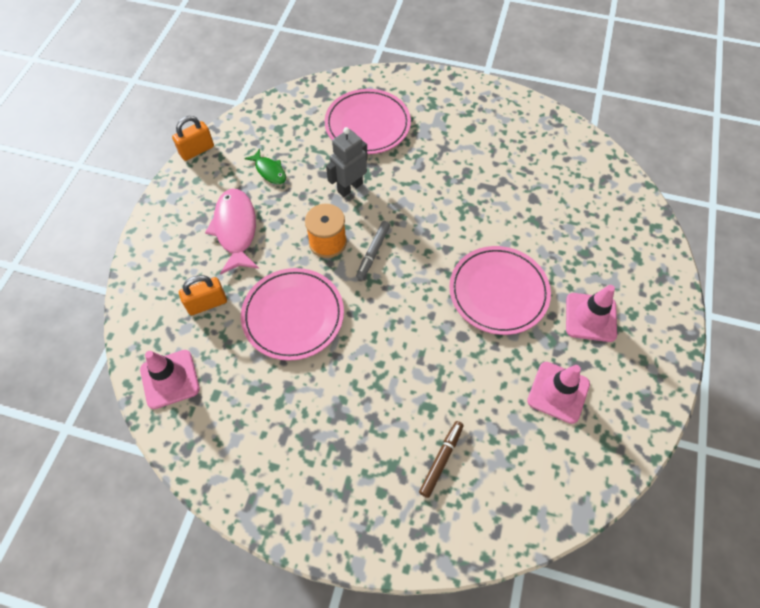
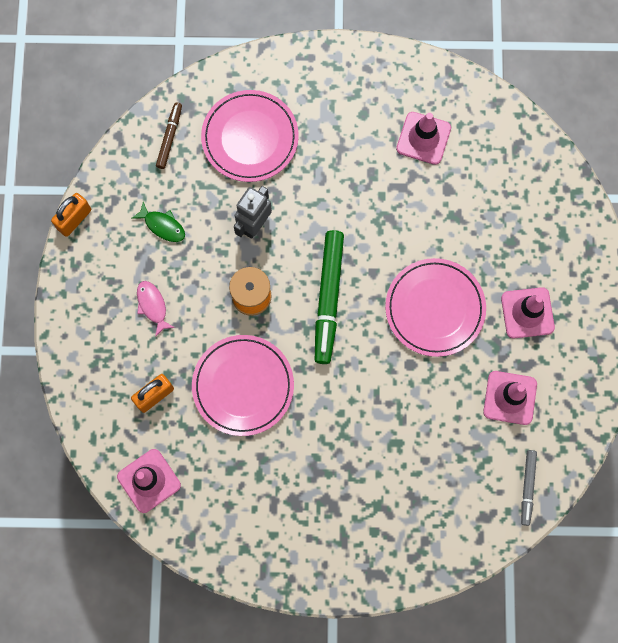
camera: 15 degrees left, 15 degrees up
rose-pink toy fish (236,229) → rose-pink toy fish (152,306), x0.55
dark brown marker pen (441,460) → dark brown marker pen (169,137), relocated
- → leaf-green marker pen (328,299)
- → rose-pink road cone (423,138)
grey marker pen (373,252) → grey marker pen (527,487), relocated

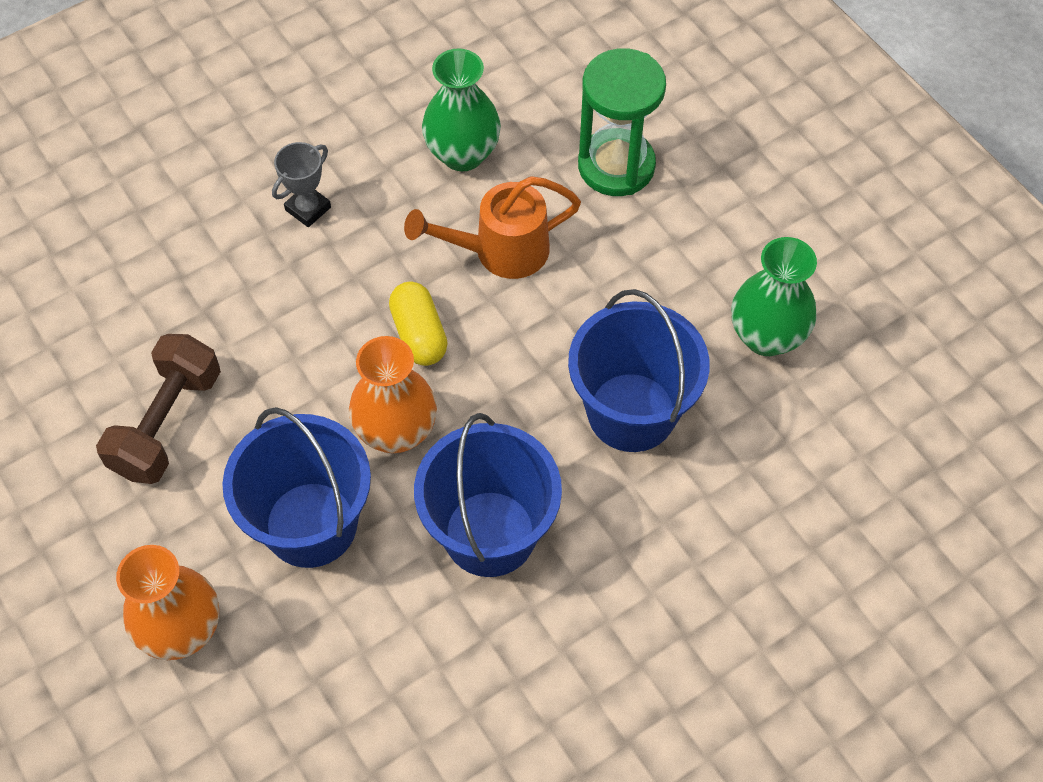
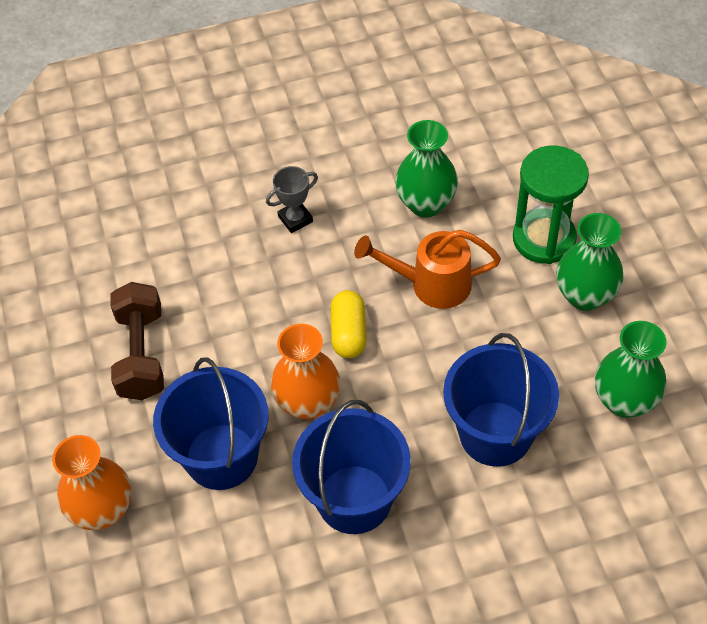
camera: 20 degrees right, 5 degrees down
dark brown dumbbell (167,423) → dark brown dumbbell (141,354), 45 degrees counterclockwise
- → leaf-green flower vase (585,295)

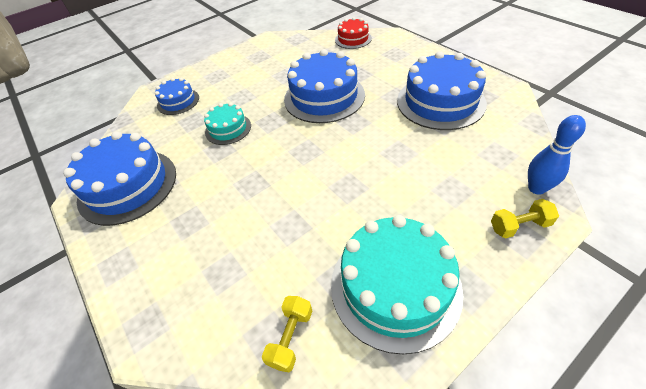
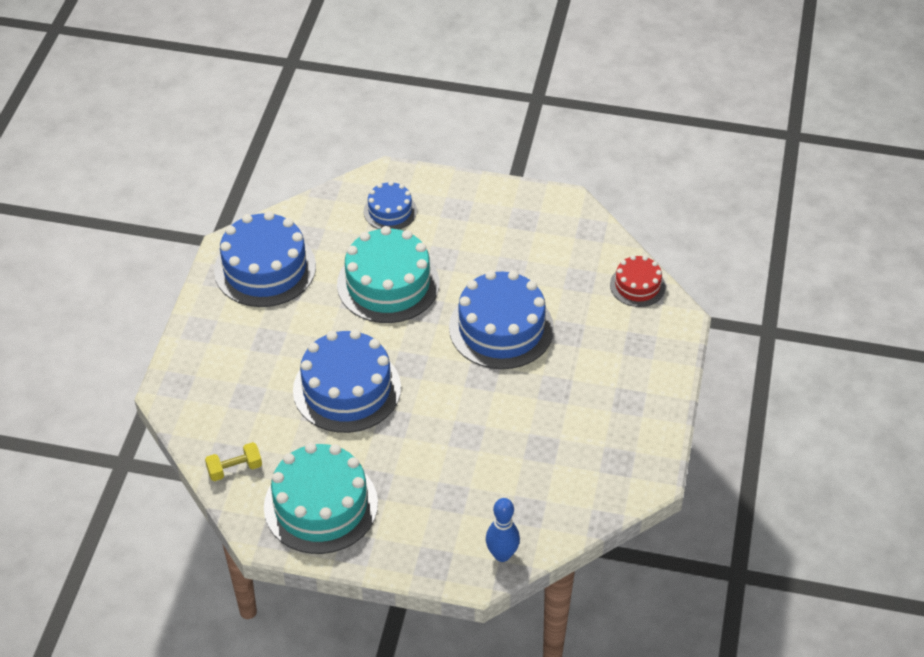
camera: 45 degrees right, 0 degrees up
blue gateau (440,102) → blue gateau (347,389), relocated
teal gateau (228,129) → teal gateau (388,284), x1.85
golden dumbbell (519,226) → -

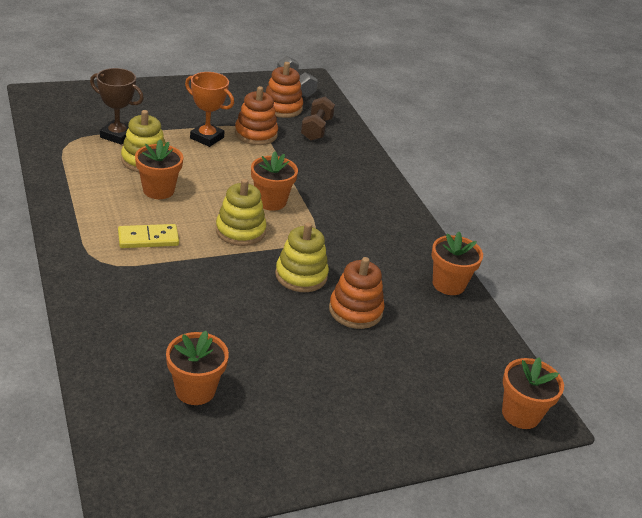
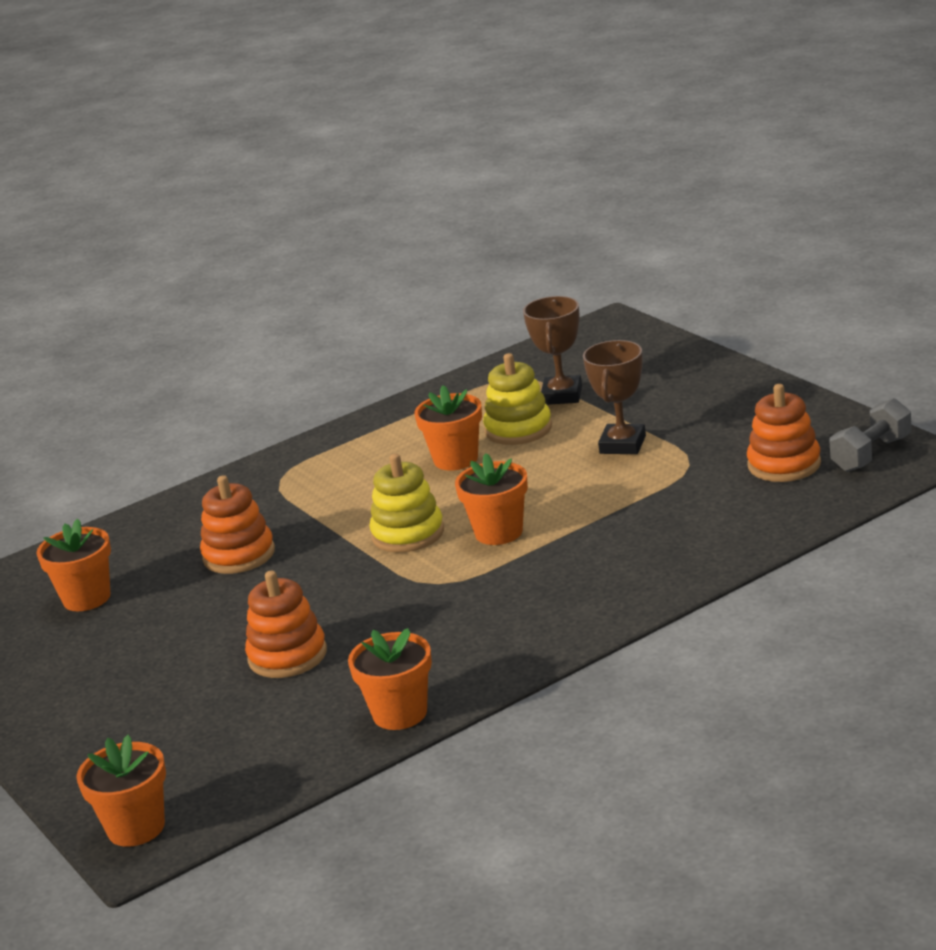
camera: 85 degrees right, 10 degrees down
bright orange stacking toy (256,134) → bright orange stacking toy (239,555), relocated
bright orange award cup (207,138) → dark brown award cup (622,445)
golden domino tile (148,239) → -
golden stacking toy (301,275) → -
dark brown dumbbell (316,129) → -

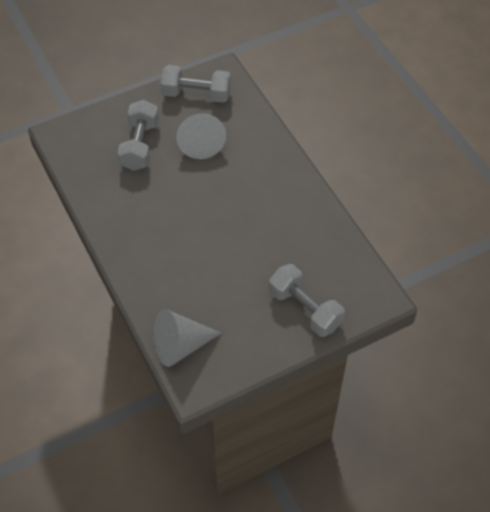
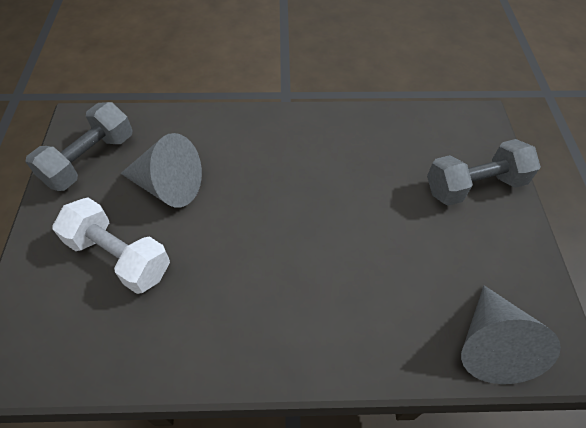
camera: 65 degrees left, 0 degrees up
grey dumbbell (140,145) → pure white dumbbell (119,256)

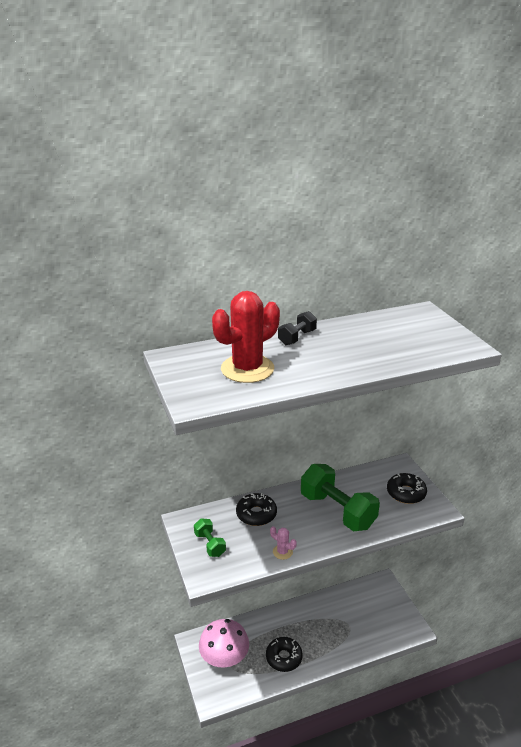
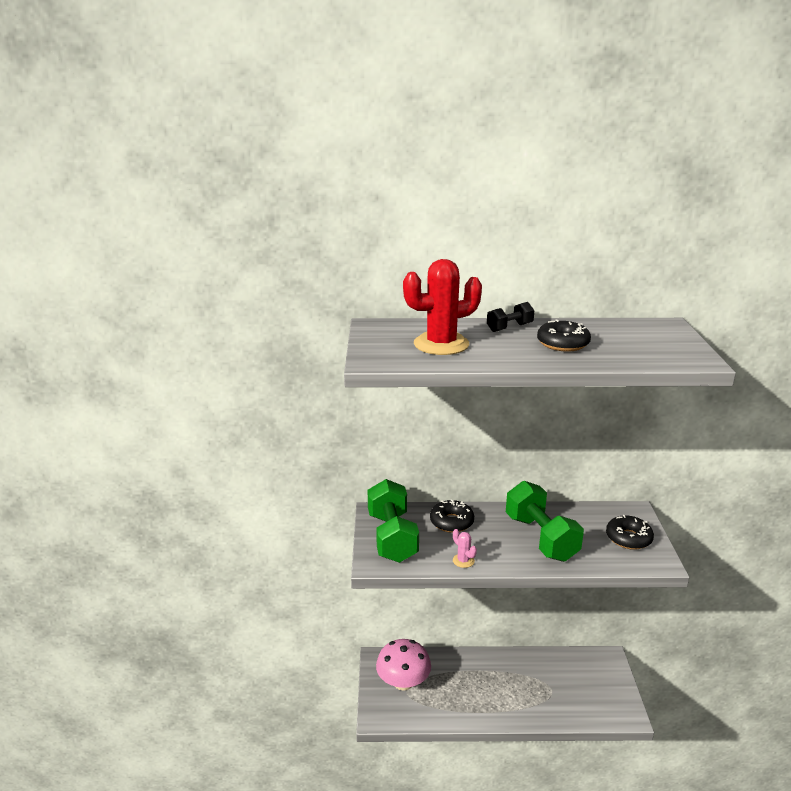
camera: 20 degrees right, 5 degrees down
leaf-green dumbbell (210,544) → leaf-green dumbbell (392,537), x2.05
jet-black glazed donut (284,657) → jet-black glazed donut (563,344), relocated

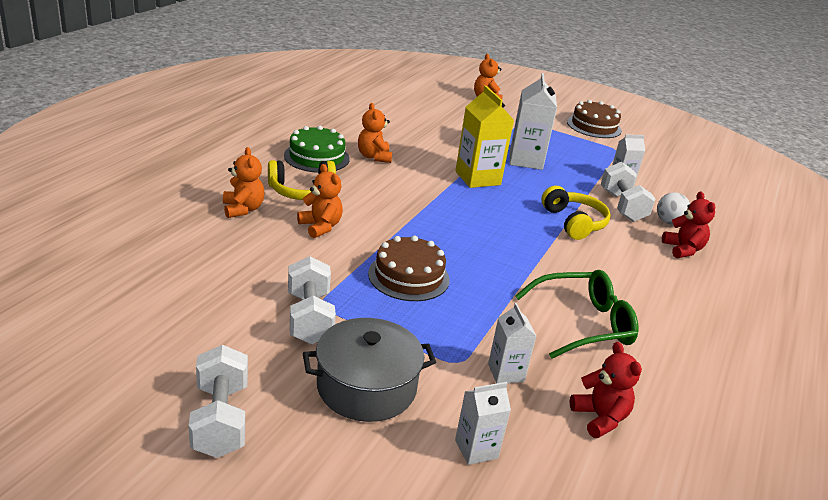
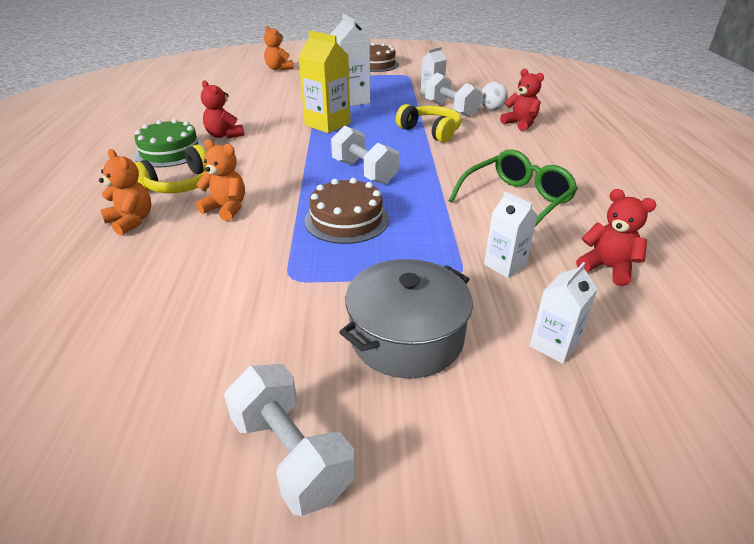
camera: 25 degrees left, 5 degrees up
bright orange stuffed bear (374,157) → red stuffed bear (224,135)
pure white dumbbell (309,318) → pure white dumbbell (364,172), relocated

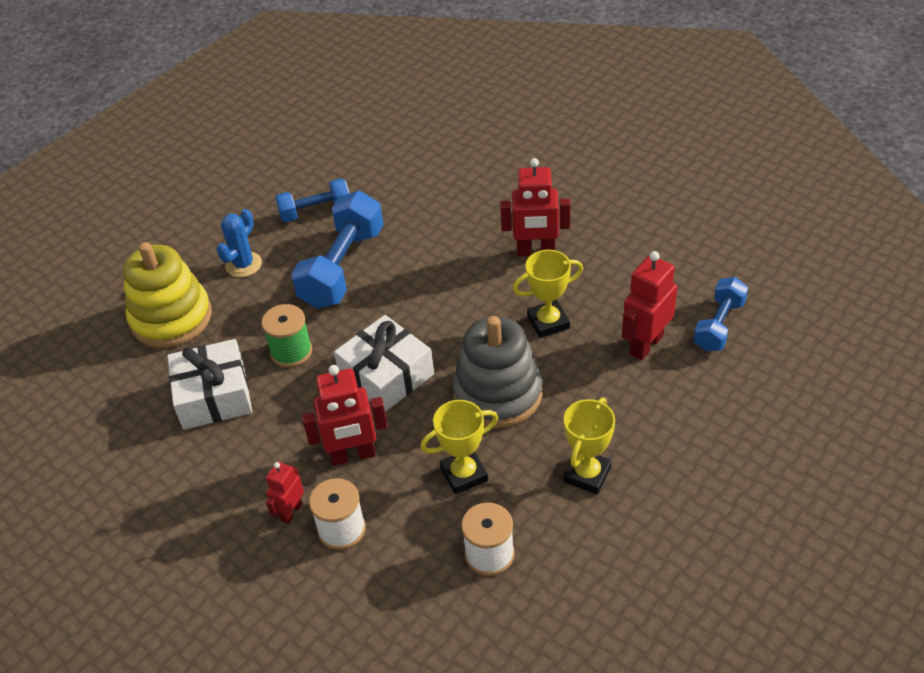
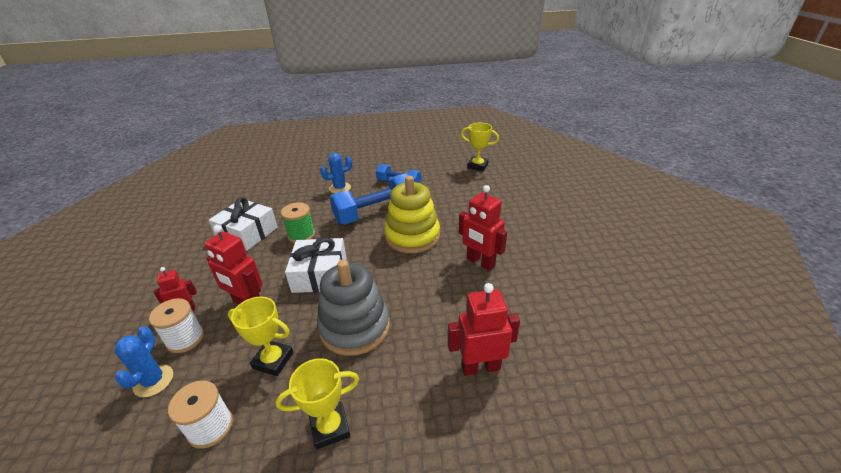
camera: 40 degrees right, 10 degrees down
- → blue cactus (153,381)
golden stacking toy (171,318) → golden stacking toy (412,236), relocated
golden award cup (548,322) → golden award cup (477,166), relocated
blue dumbbell (719,325) → -

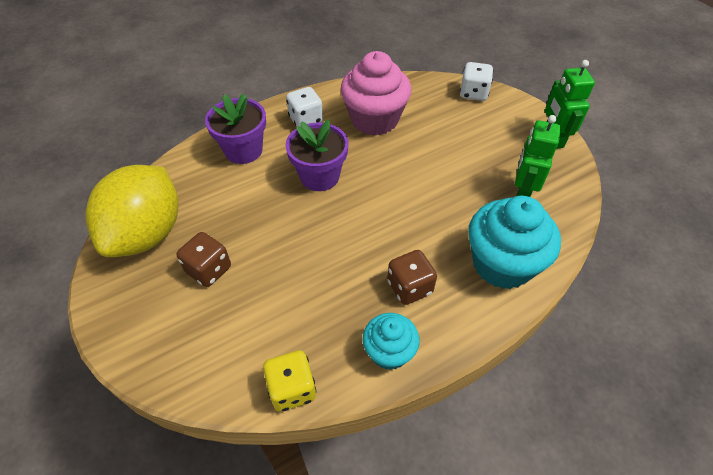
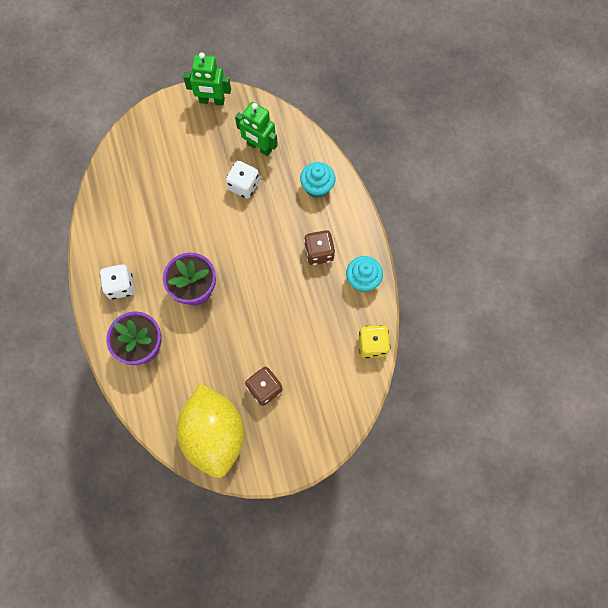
camera: 75 degrees left, 20 degrees up
golden citrus fruit (147,233) → golden citrus fruit (214,434), 45 degrees clockwise
pure white die (473,93) → pure white die (244,186), relocated
teal muffin (502,264) → teal muffin (317,187), x0.57
rose-pink muffin (374,119) → -

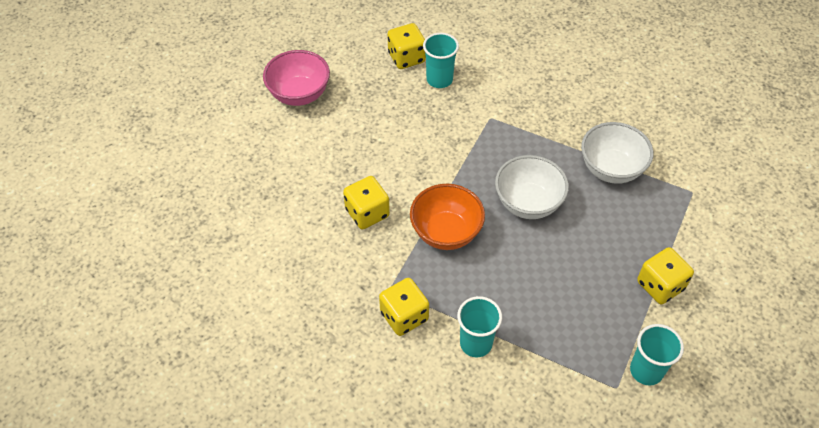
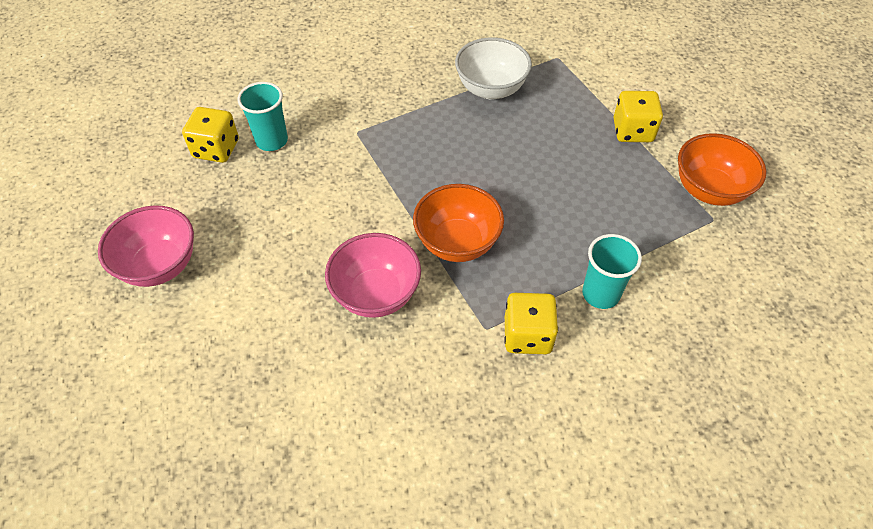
camera: 55 degrees left, 0 degrees up
golden die (367,213) → rose-pink serving bowl (376,294)
teal cup (646,370) → bright orange serving bowl (709,190)
pure white serving bowl (528,203) → -

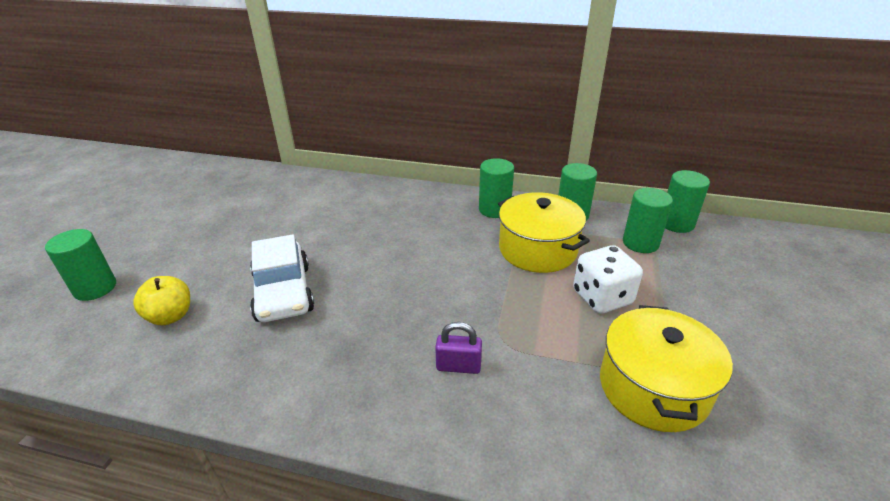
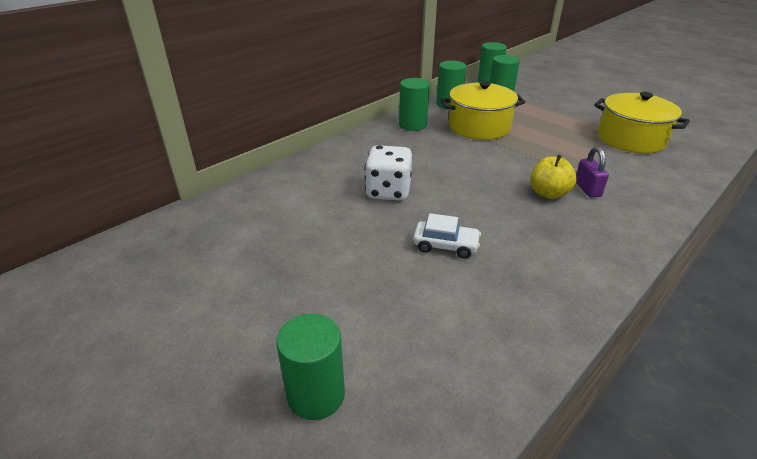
camera: 60 degrees left, 0 degrees up
pure white die (602,298) → pure white die (388,191), relocated
pure white car (283,293) → pure white car (445,245), x0.59
golden apple (170,316) → golden apple (548,193), relocated
violet small lock (458,366) → violet small lock (587,189), 45 degrees counterclockwise

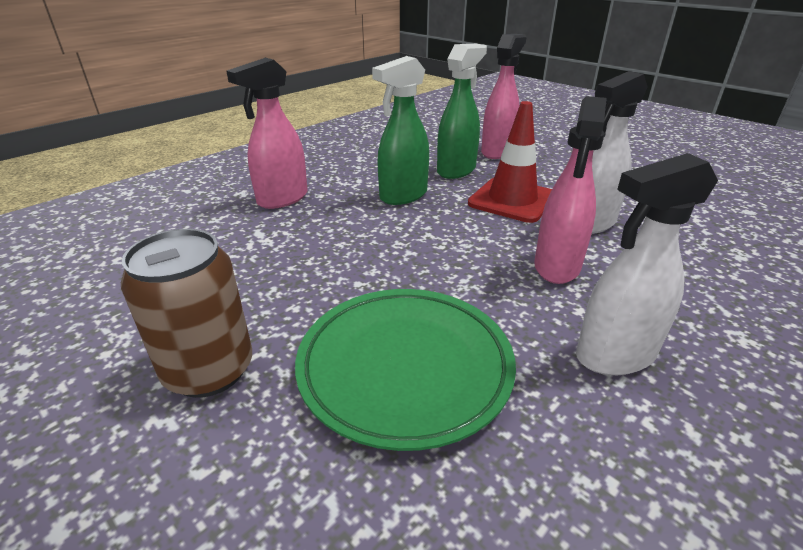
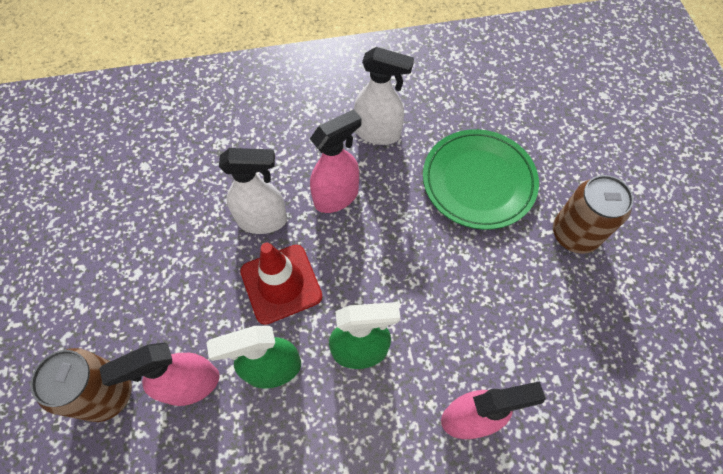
camera: 145 degrees left, 30 degrees up
- → dark brown soda can (107,393)

